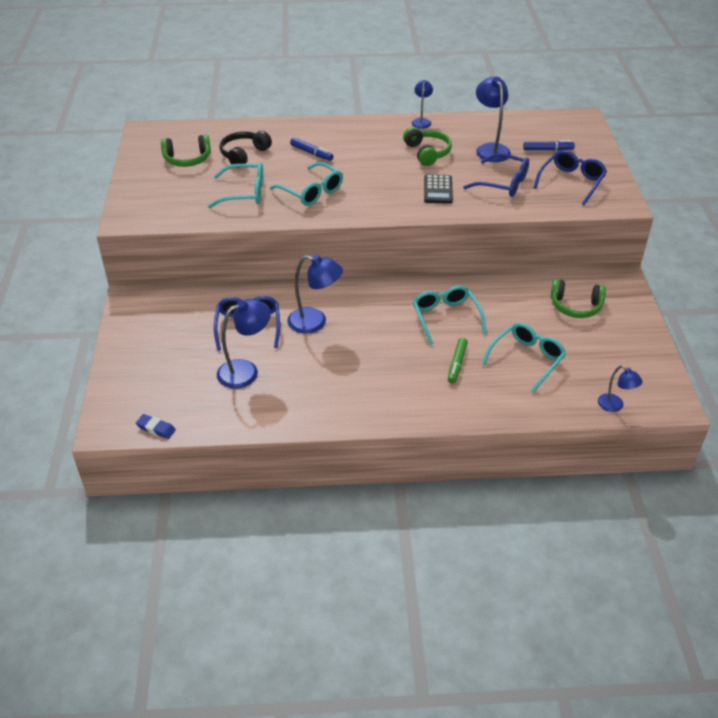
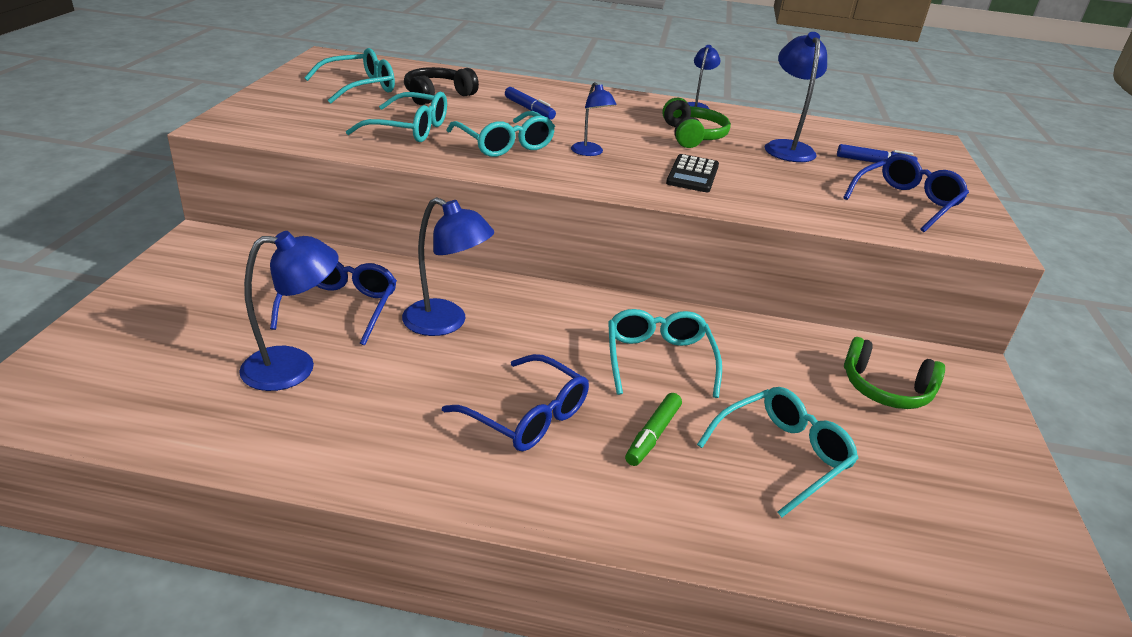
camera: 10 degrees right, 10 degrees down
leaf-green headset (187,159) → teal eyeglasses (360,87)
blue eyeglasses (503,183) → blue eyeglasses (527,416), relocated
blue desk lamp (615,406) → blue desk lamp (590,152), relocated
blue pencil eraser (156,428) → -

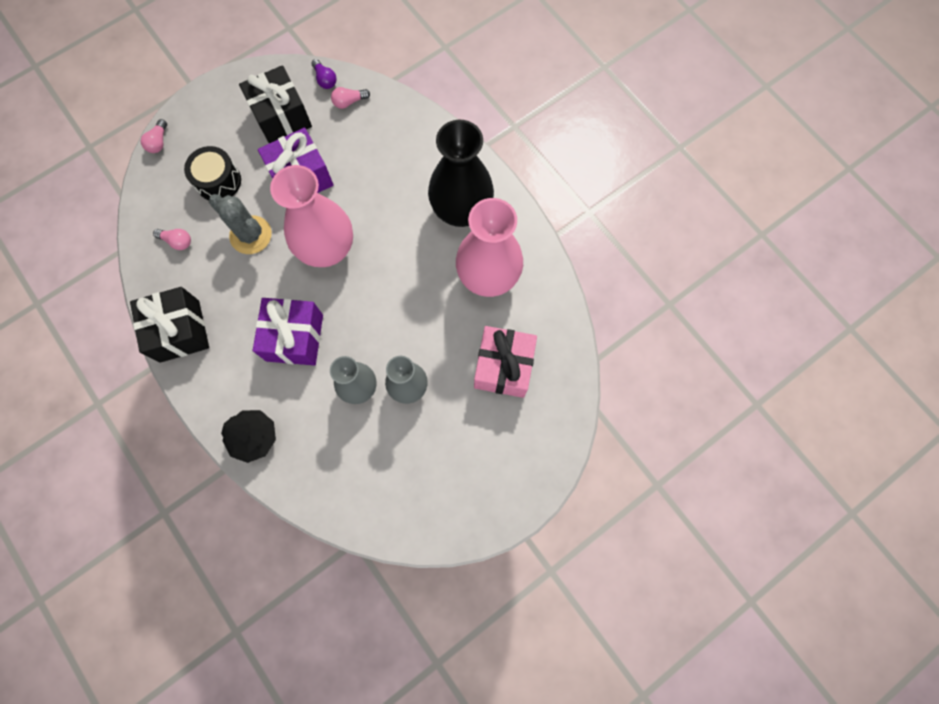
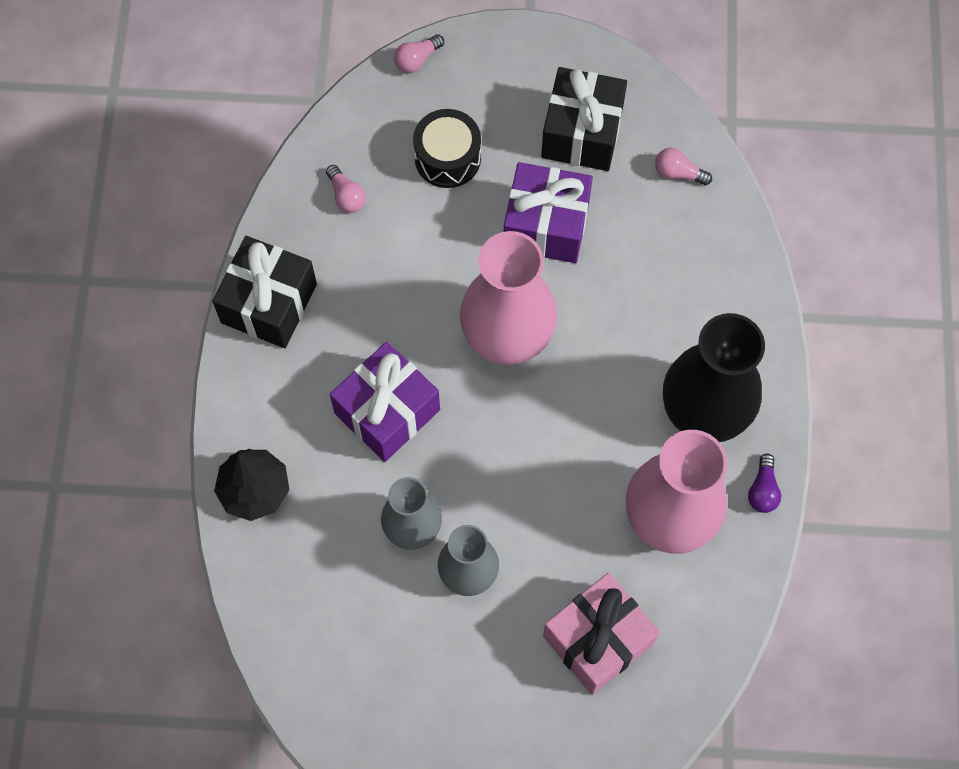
camera: 40 degrees right, 5 degrees down
violet lightbulb (325,79) → violet lightbulb (763,490), relocated
grey cactus (251,235) → -

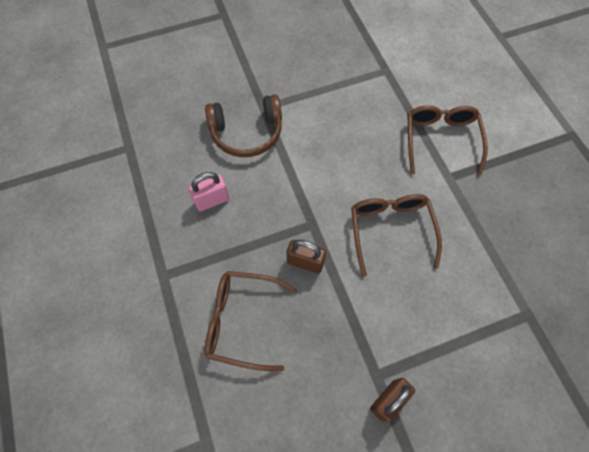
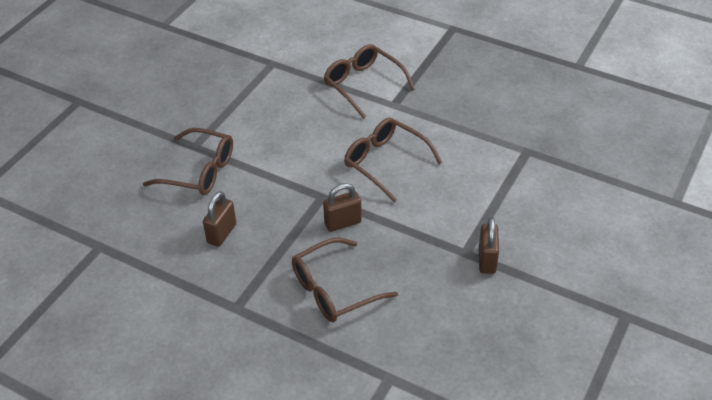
camera: 40 degrees left, 20 degrees down
dark brown headset (247,132) → dark brown eyeglasses (199,171)
rose-pink small lock (212,200) → dark brown small lock (222,233)

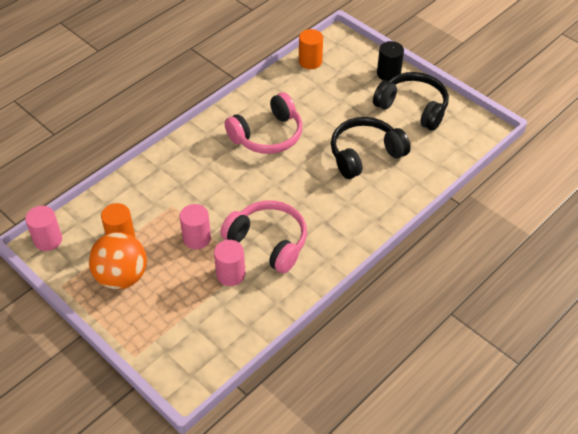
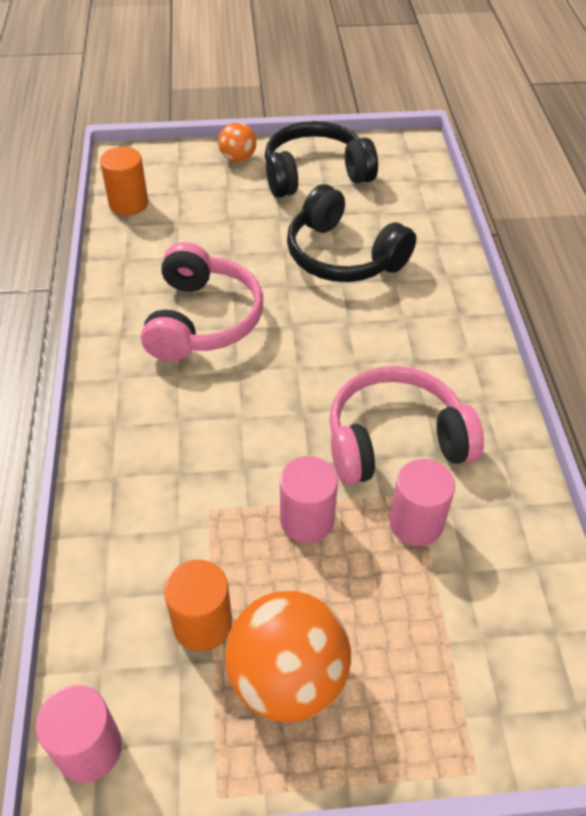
camera: 50 degrees left, 0 degrees up
jet-black cylinder (388,74) → bright orange sphere (238,158)
jet-black headset (365,155) → jet-black headset (343,256), 60 degrees counterclockwise

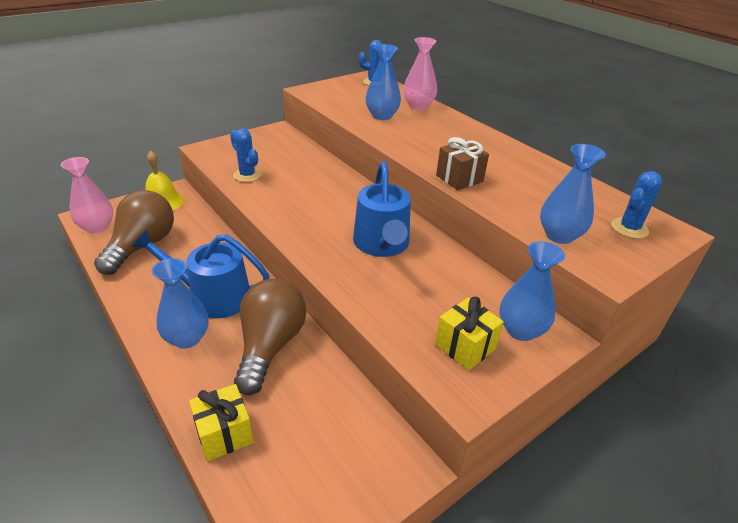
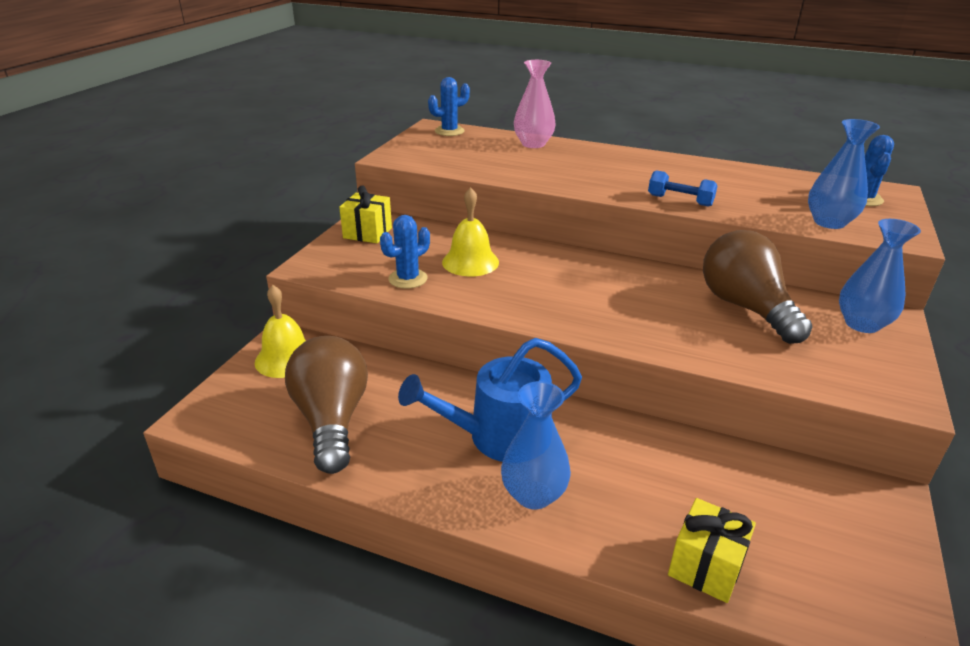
camera: 30 degrees left, 5 degrees down
golden gift (465,347) → golden gift (367,233), relocated
blue cactus (247,175) → blue cactus (408,279), 60 degrees counterclockwise
- → golden bell (470,262)
dark brown gift (459,178) → blue dumbbell (680,200)
dark brown lightbulb (270,346) → dark brown lightbulb (745,308), relocated
rose-pink flower vase (97,227) → -
blue sprinkling can (382,244) → -
blue flower vase (382,116) → -

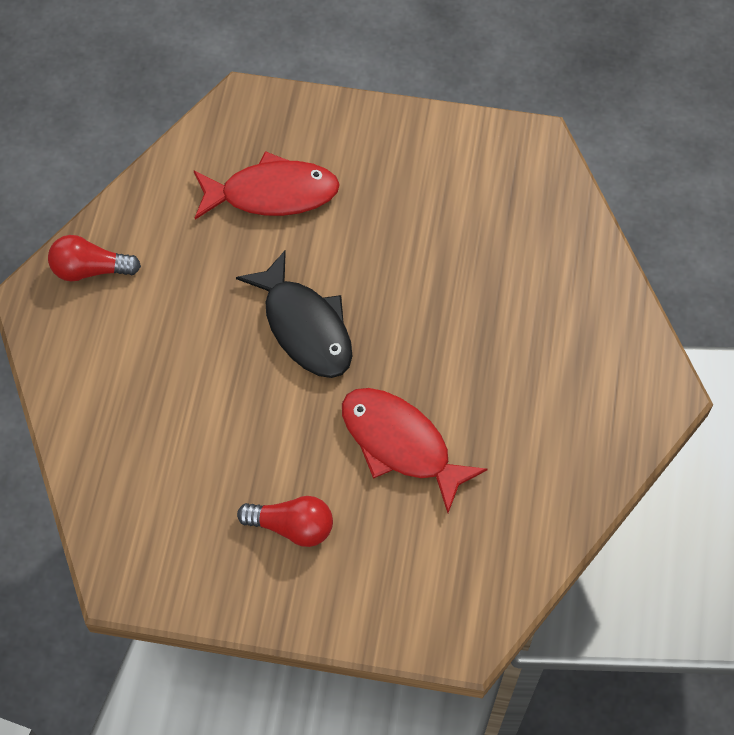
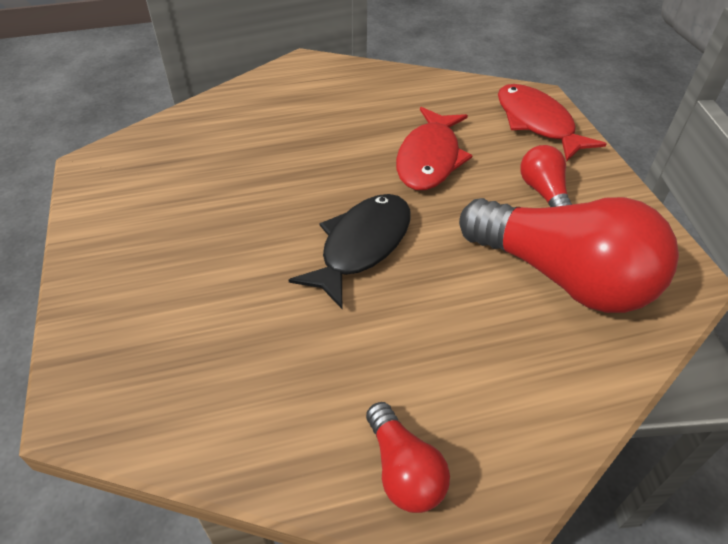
camera: 115 degrees left, 15 degrees down
- → red lightbulb (562,277)
red toy fish (272,194) → red toy fish (537,123), relocated

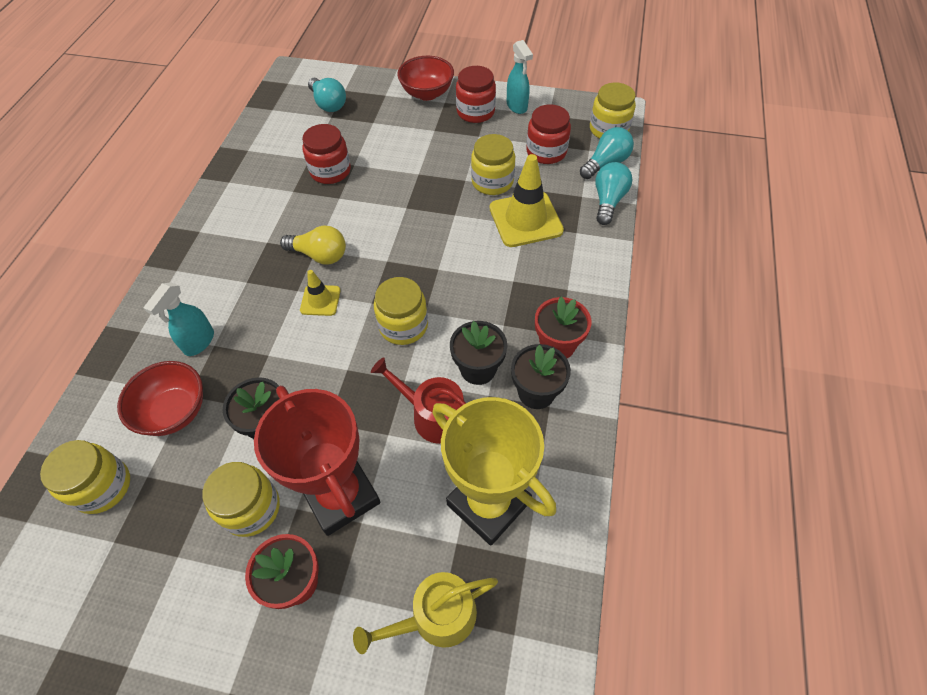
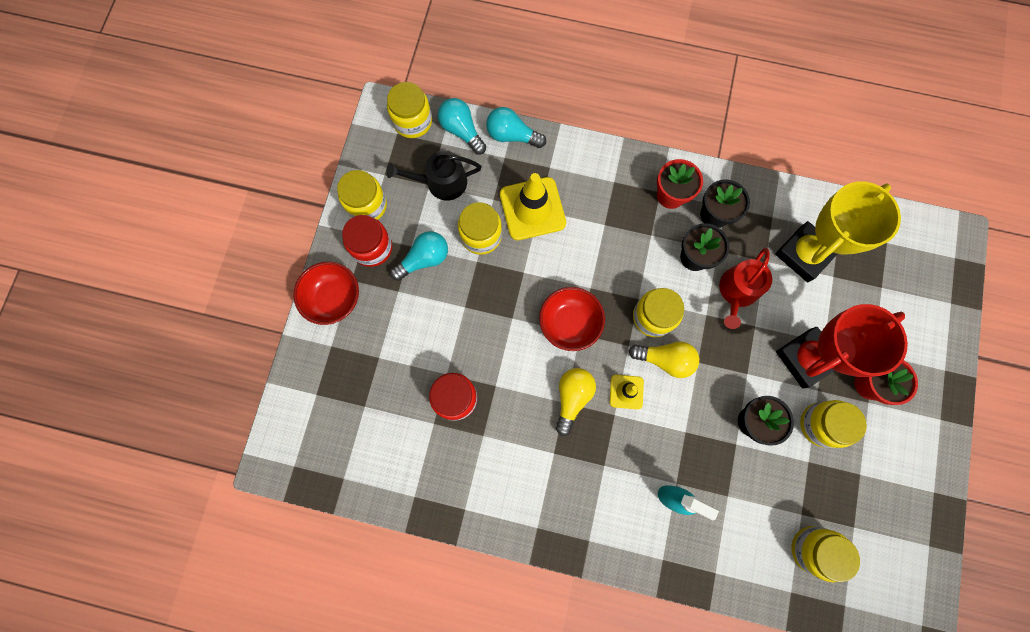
camera: 90 degrees left, 20 degrees up
teal spray cleaner (517,106) → golden jar (367,205)
red jar (546,152) → jet-black sprinkling can (441,182)
teal lightbulb (328,104) → teal lightbulb (424,259), relocated
red serving bowl (174,411) → red serving bowl (569,324), relocated
- → golden lightbulb (665,360)
golden sprinkling can (436,616) → -

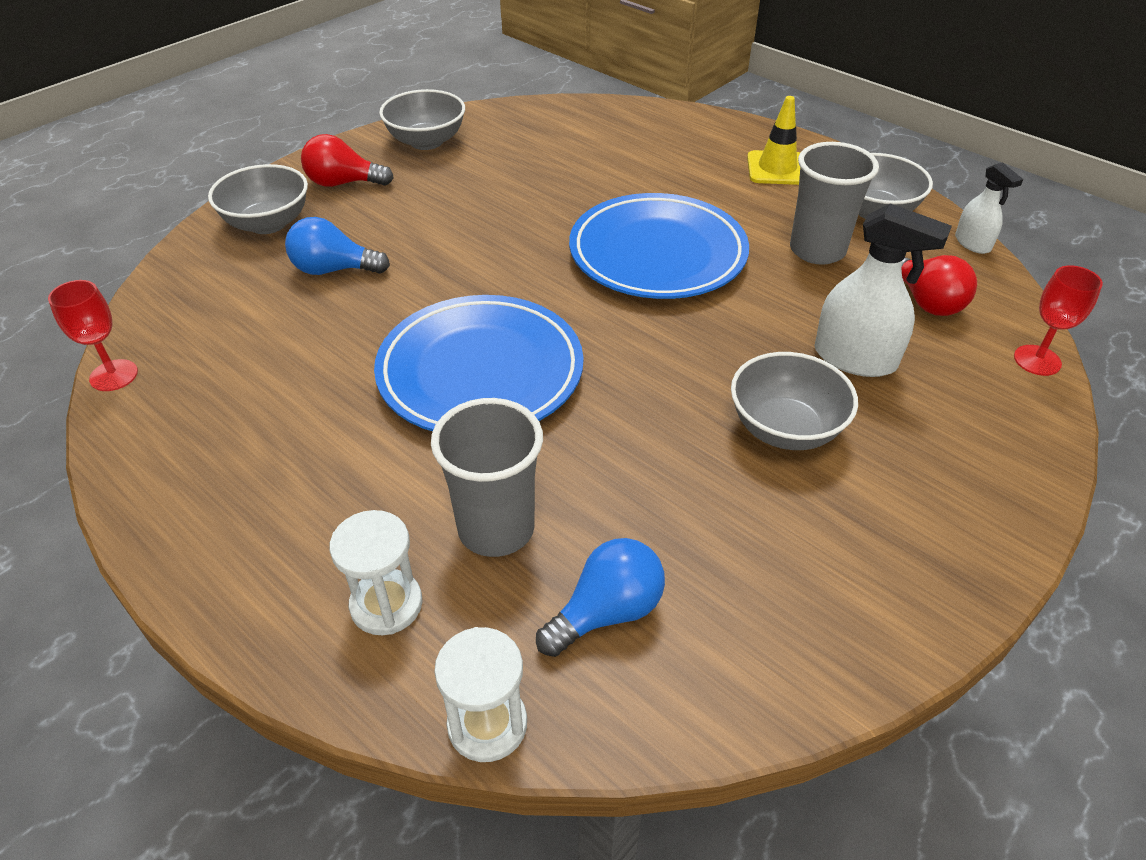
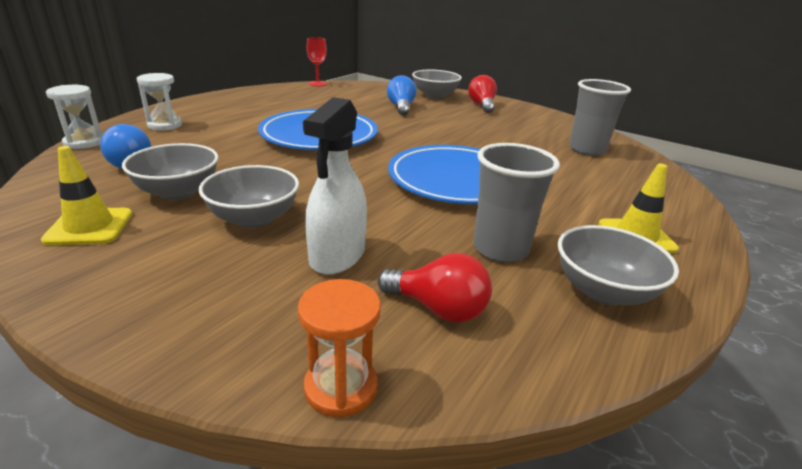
camera: 80 degrees right, 15 degrees down
- → golden road cone (89,227)
grey serving bowl (426,141) → grey serving bowl (178,192), relocated
red goblet (1037,360) → bright orange sandglass (340,387)
red lightbulb (925,301) → red lightbulb (438,309), 120 degrees counterclockwise
grey cup (496,529) → grey cup (587,150), relocated
pure white spray cleaner (972,243) → -

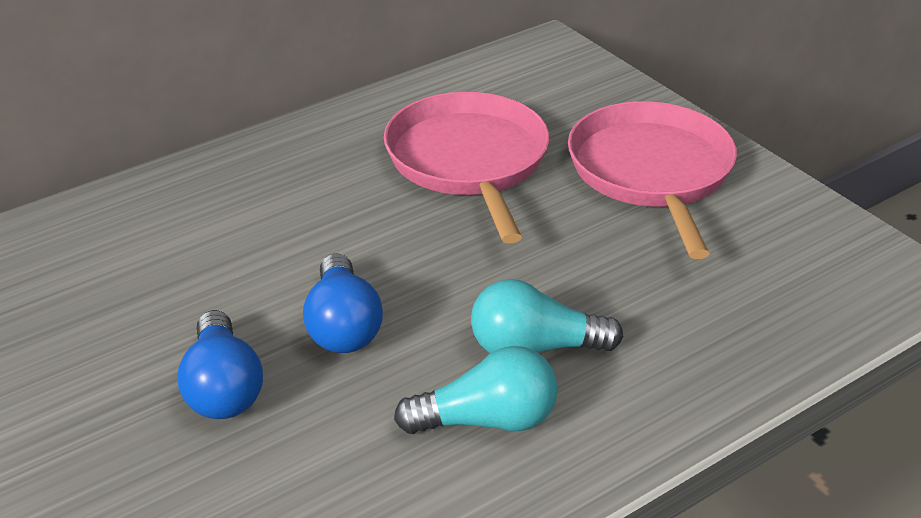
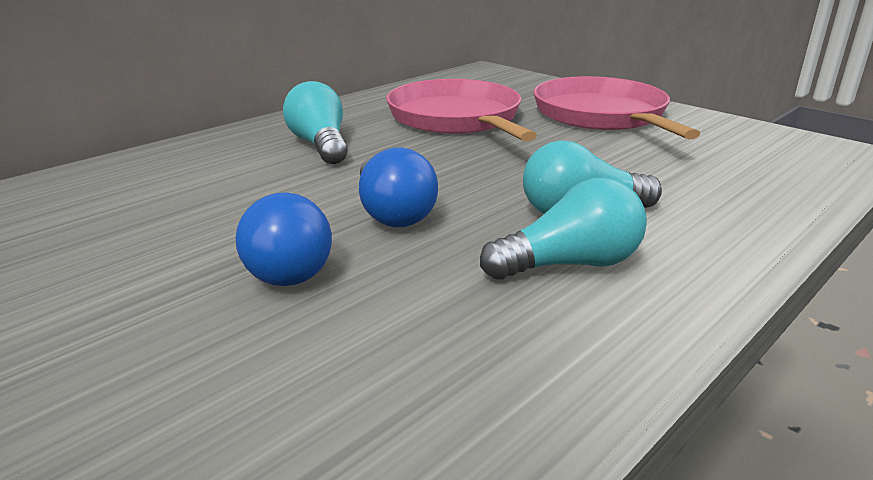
camera: 10 degrees left, 10 degrees down
- → teal lightbulb (320,145)

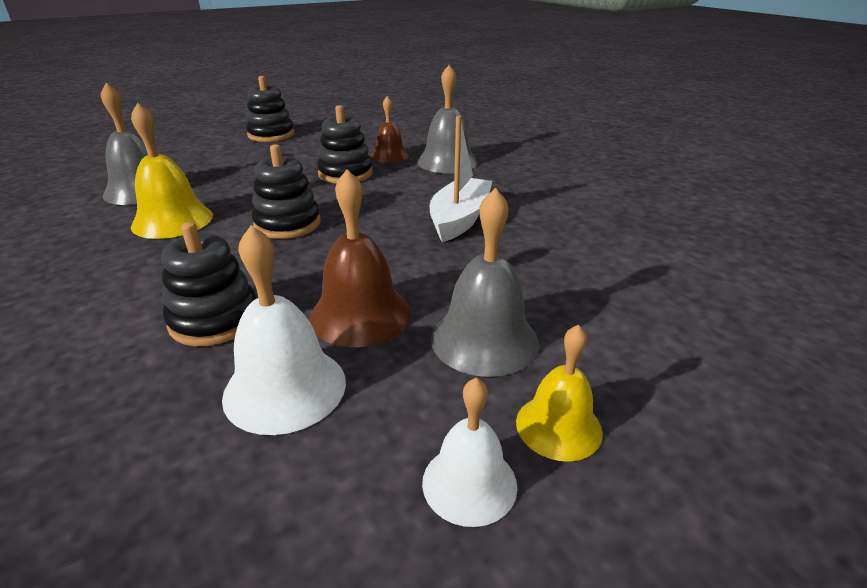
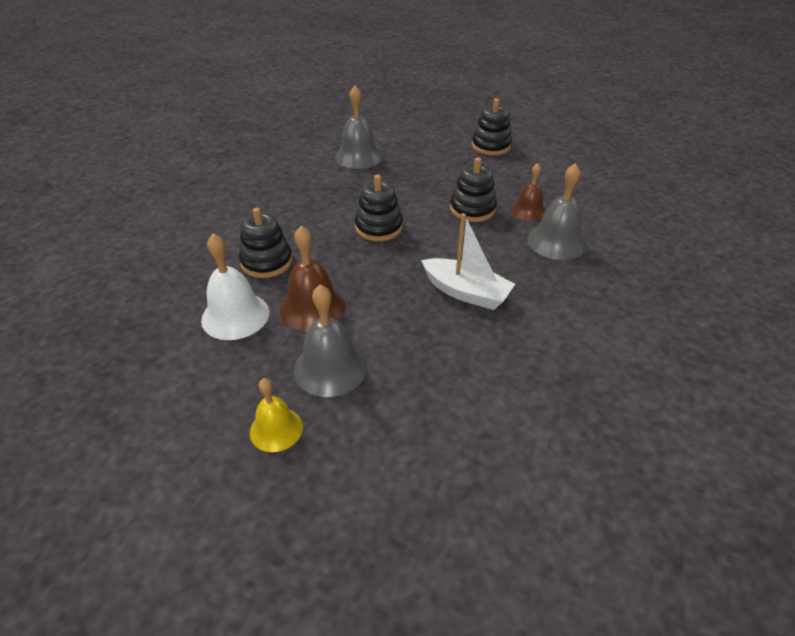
camera: 55 degrees right, 10 degrees up
pure white toy boat (460,219) → pure white toy boat (466,292), 45 degrees clockwise
golden bell (172,220) → -
pure white bell (469,483) → -

